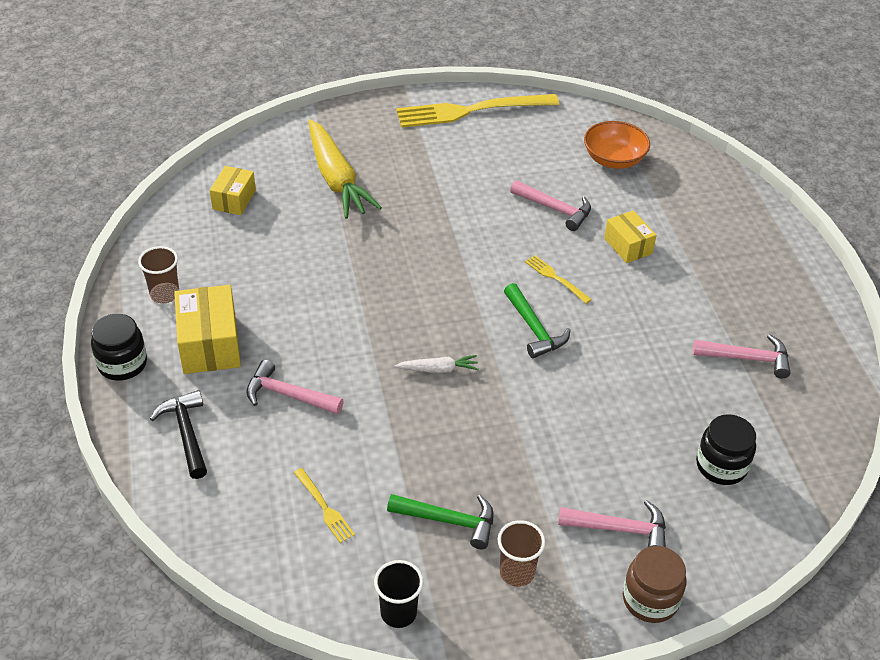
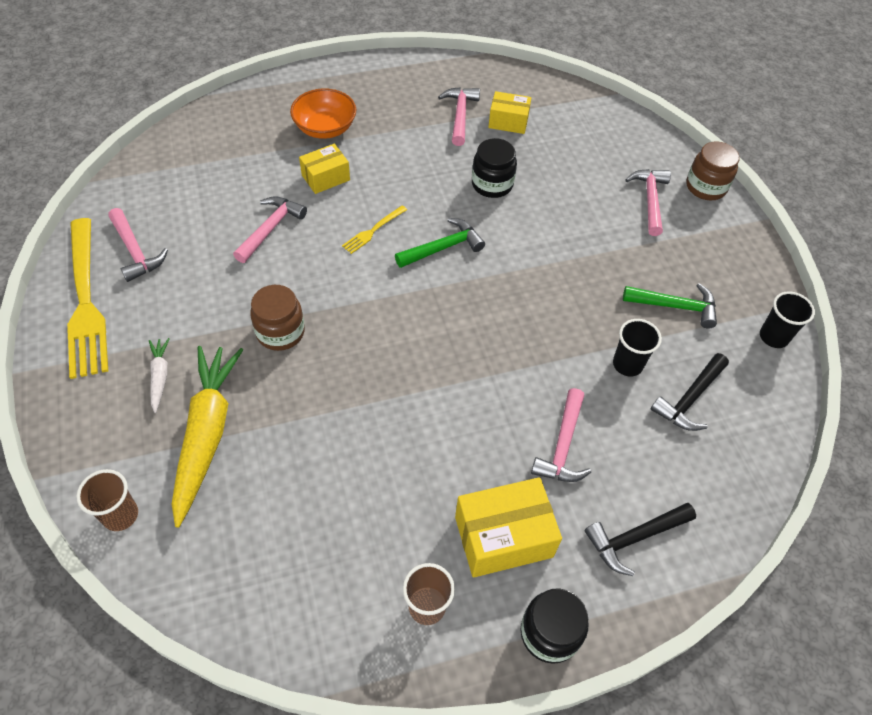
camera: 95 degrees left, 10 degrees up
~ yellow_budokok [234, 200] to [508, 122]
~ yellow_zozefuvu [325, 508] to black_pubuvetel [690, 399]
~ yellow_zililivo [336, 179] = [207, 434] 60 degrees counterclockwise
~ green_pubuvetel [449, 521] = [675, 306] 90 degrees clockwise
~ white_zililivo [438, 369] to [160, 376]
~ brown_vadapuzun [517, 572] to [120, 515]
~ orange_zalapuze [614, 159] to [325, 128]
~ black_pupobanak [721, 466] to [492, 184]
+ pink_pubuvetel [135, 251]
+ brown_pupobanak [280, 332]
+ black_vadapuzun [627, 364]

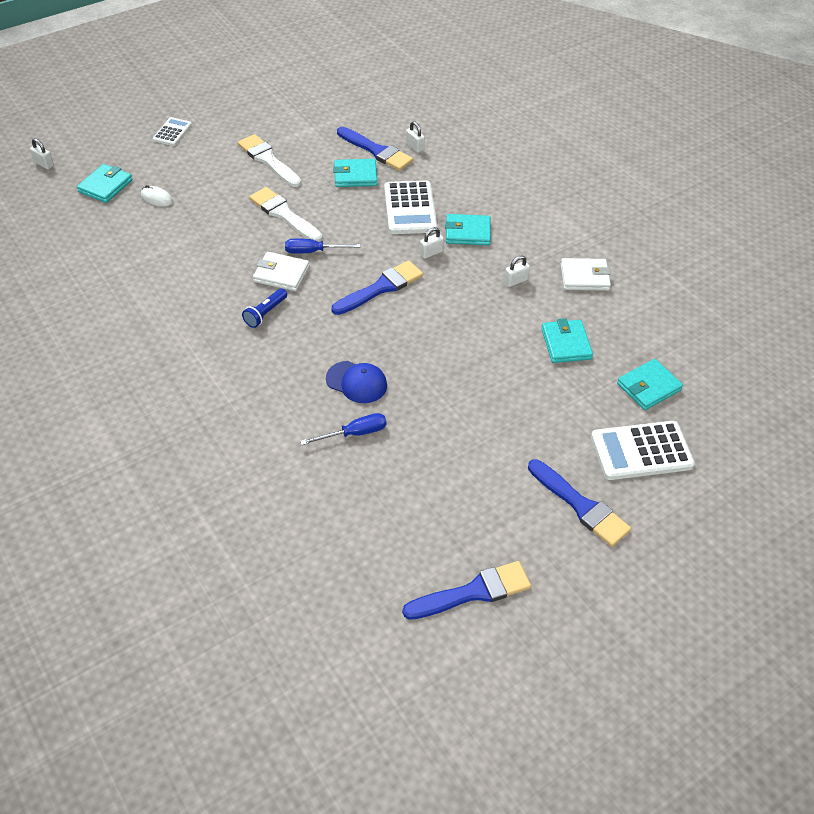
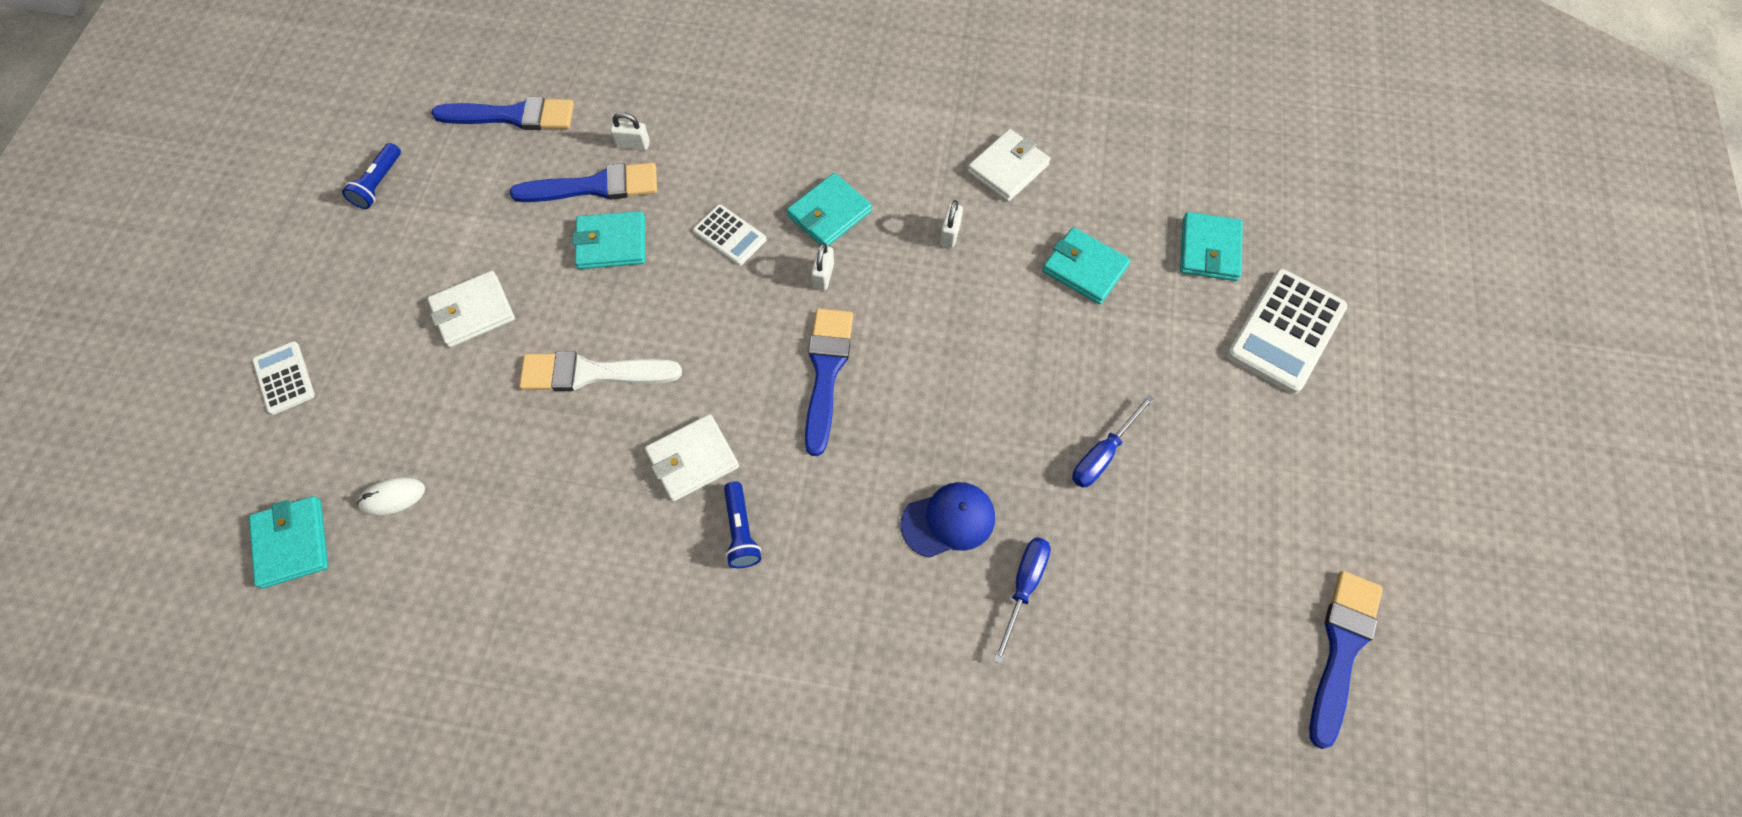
camera: 45 degrees left, 15 degrees up
- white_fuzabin [44, 164]
~ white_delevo [268, 160] to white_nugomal [473, 311]
~ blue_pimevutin [313, 251] to [1102, 454]
~ turquoise_nugomal [355, 175] = [611, 243] 45 degrees clockwise
~ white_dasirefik [410, 208] = [729, 235] x0.56
~ blue_delevo [581, 506] to [513, 116]
+ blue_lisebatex [379, 183]

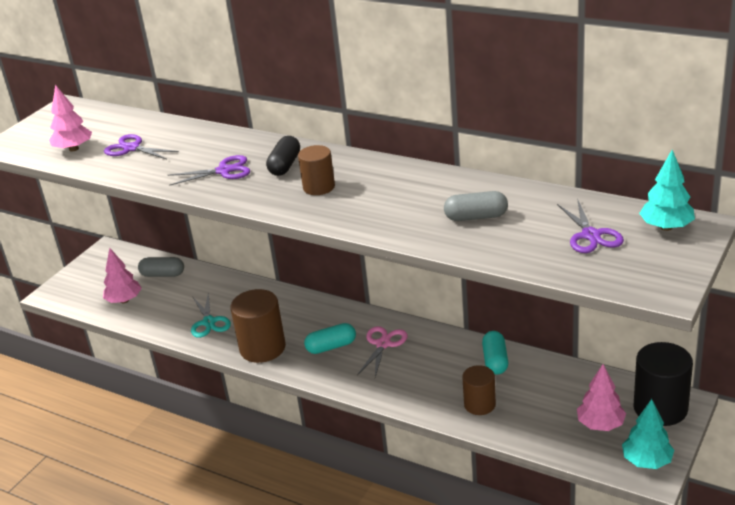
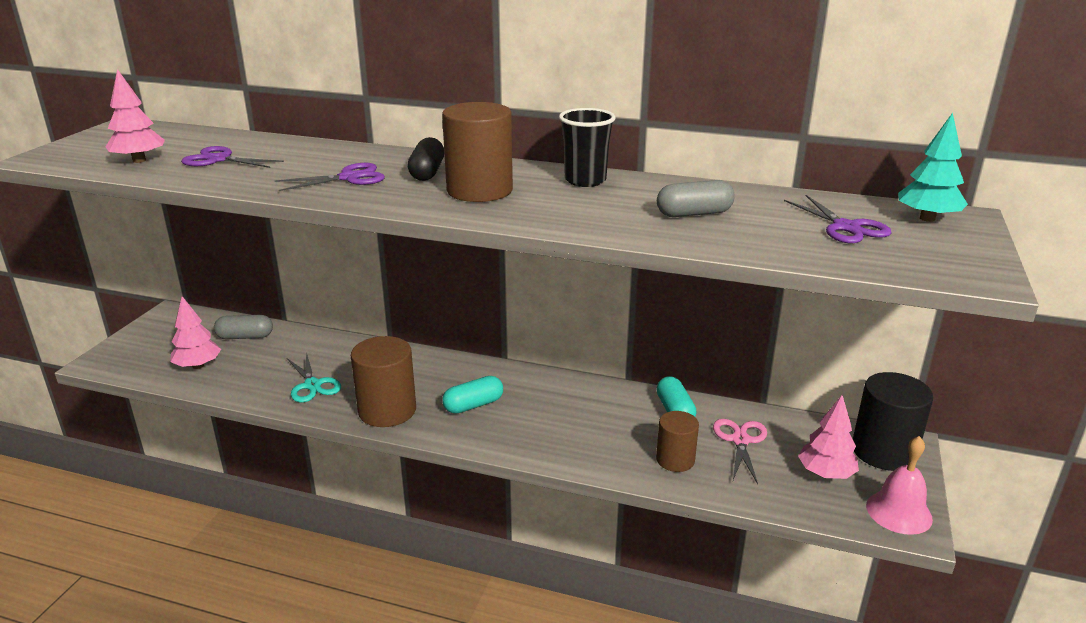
camera: 15 degrees left, 5 degrees down
~ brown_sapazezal [319, 187] = [479, 190] x1.63
~ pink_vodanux [383, 344] to [740, 440]
~ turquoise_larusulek [647, 461] to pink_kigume [899, 512]
+ black_vadapuzun [585, 180]

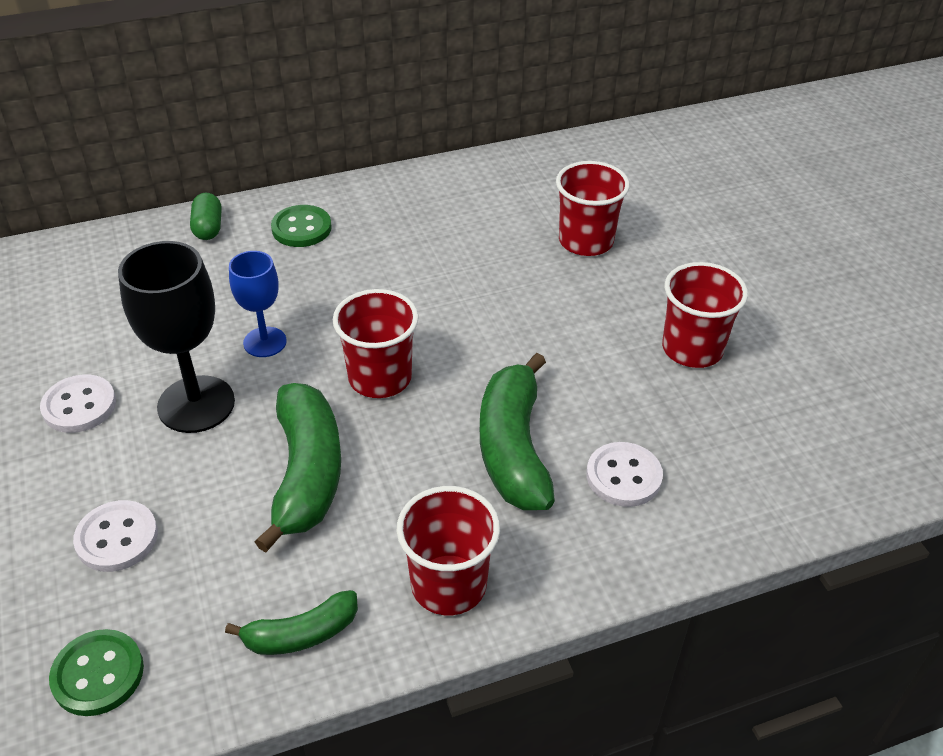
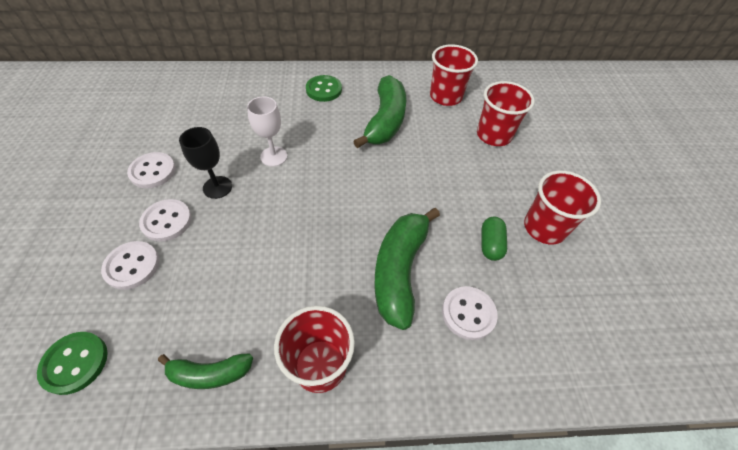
camera: 15 degrees right, 10 degrees up
~ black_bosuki [196, 404] = [217, 187] x0.60
~ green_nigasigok [208, 228] to [490, 244]
~ blue_bosuki [265, 342] to white_bosuki [274, 156]
~ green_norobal [306, 474] to [385, 121]
~ red_vadapuzun [380, 378] to [445, 96]
+ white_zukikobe [167, 221]

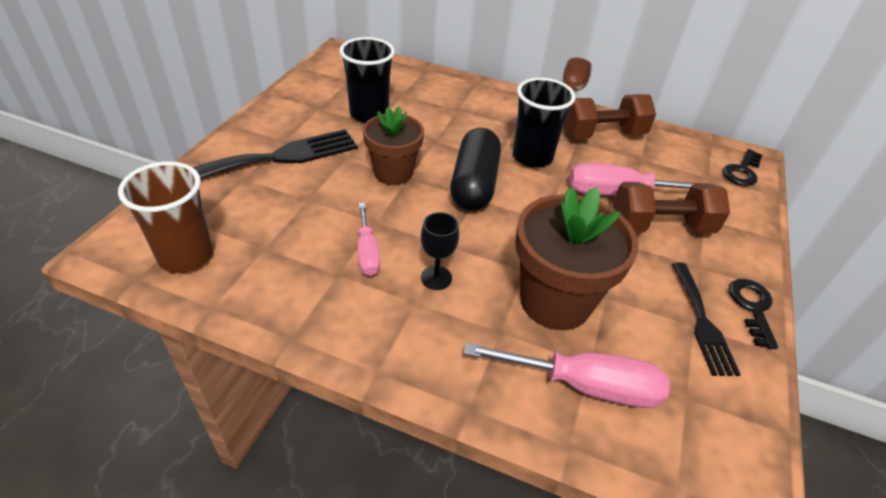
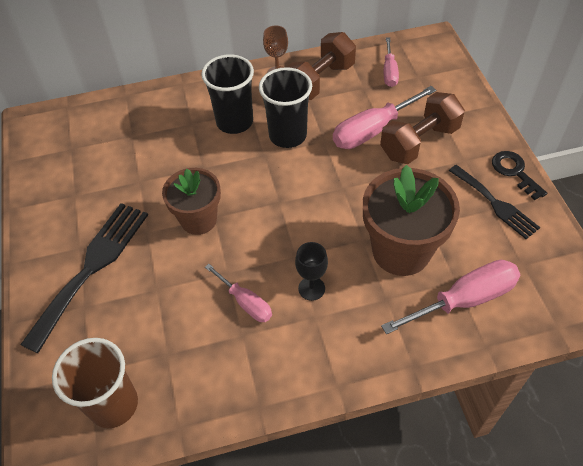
camera: 30 degrees left, 10 degrees up
~ black_vadapuzun [369, 114] to [234, 122]
- black_nigasigok [474, 184]
- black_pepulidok [742, 171]
+ pink_pimevutin [389, 72]

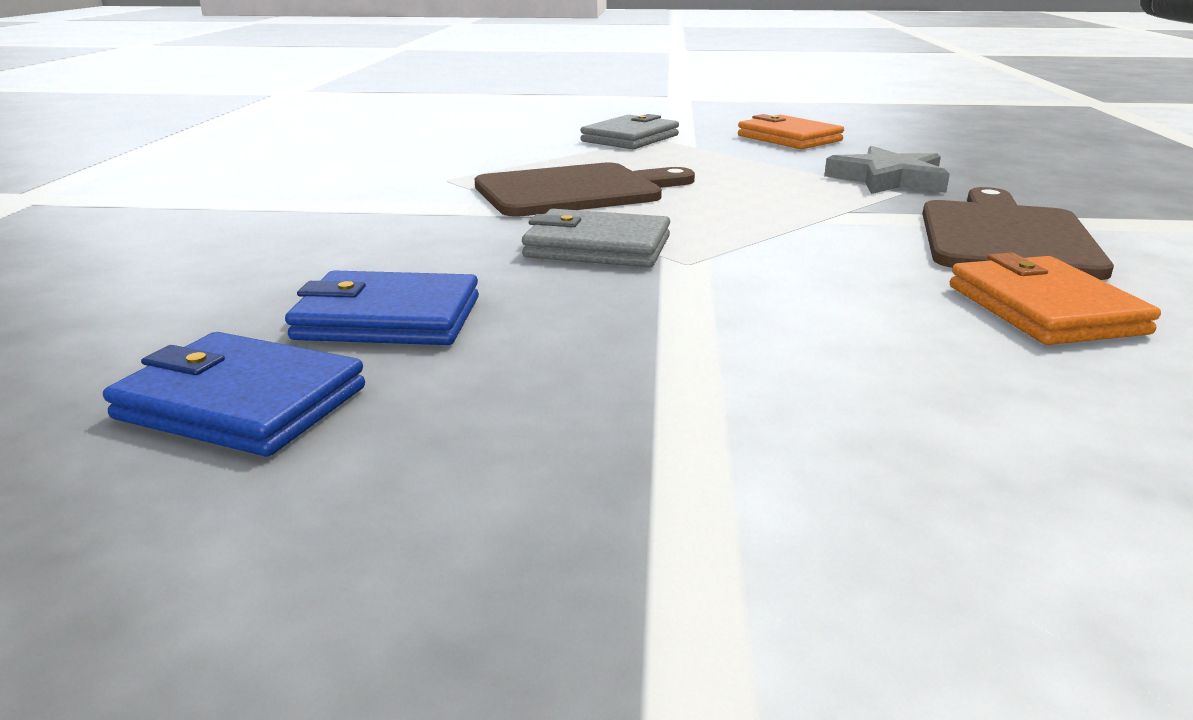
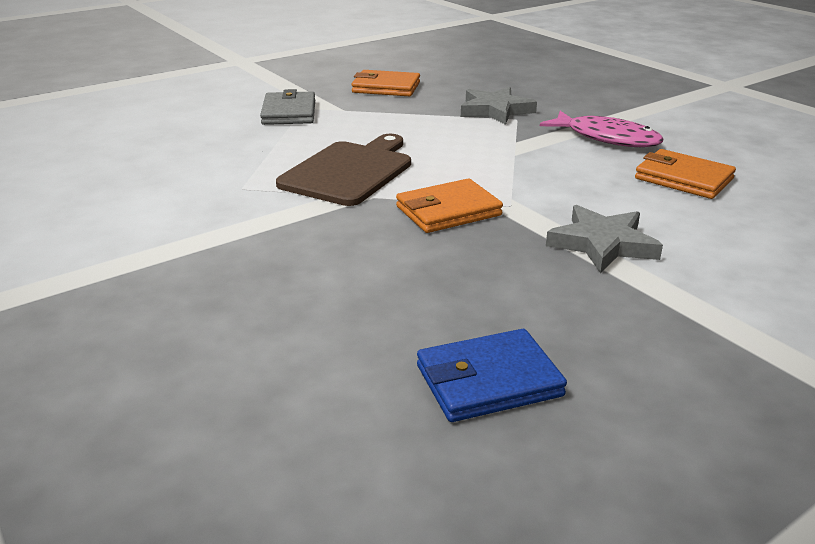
camera: 40 degrees left, 5 degrees up
- blue_nugomal [388, 318]
~ grey_nugomal [597, 247] to orange_nugomal [448, 211]
~ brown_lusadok [1005, 237] to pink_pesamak [607, 138]
+ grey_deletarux [602, 244]

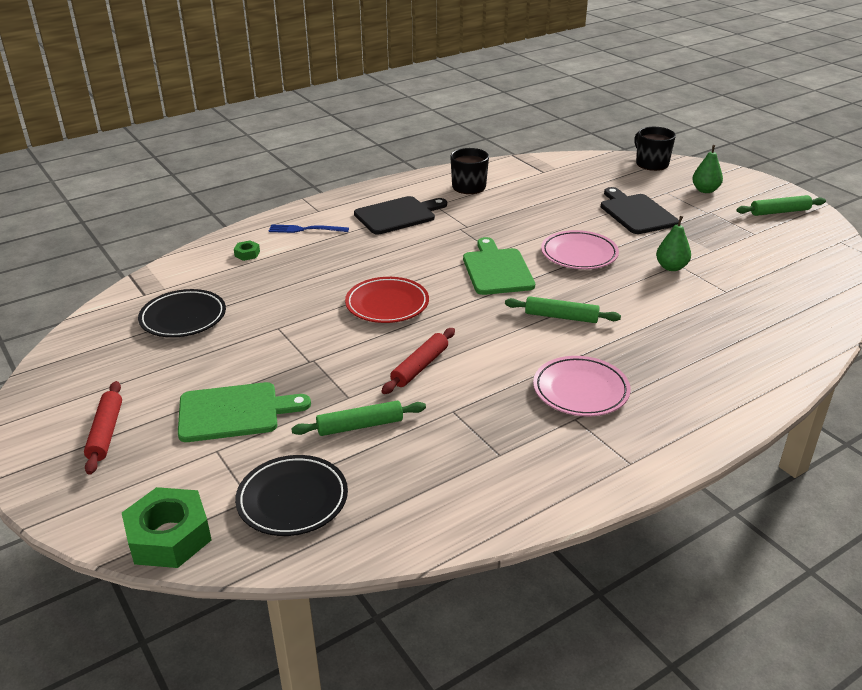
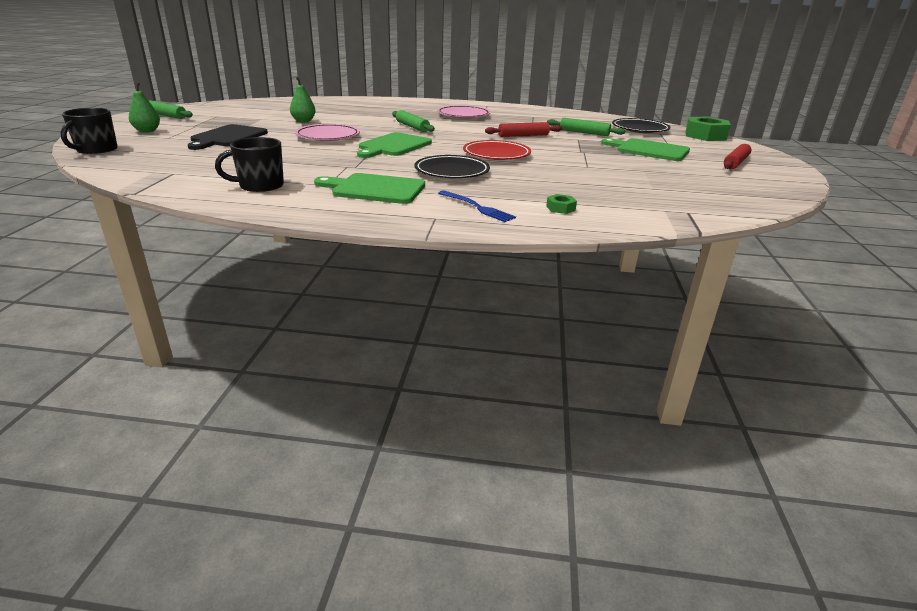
camera: 140 degrees left, 5 degrees down
~ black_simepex [183, 318] to [452, 171]
~ black_lusadok [398, 215] to green_lusadok [375, 189]

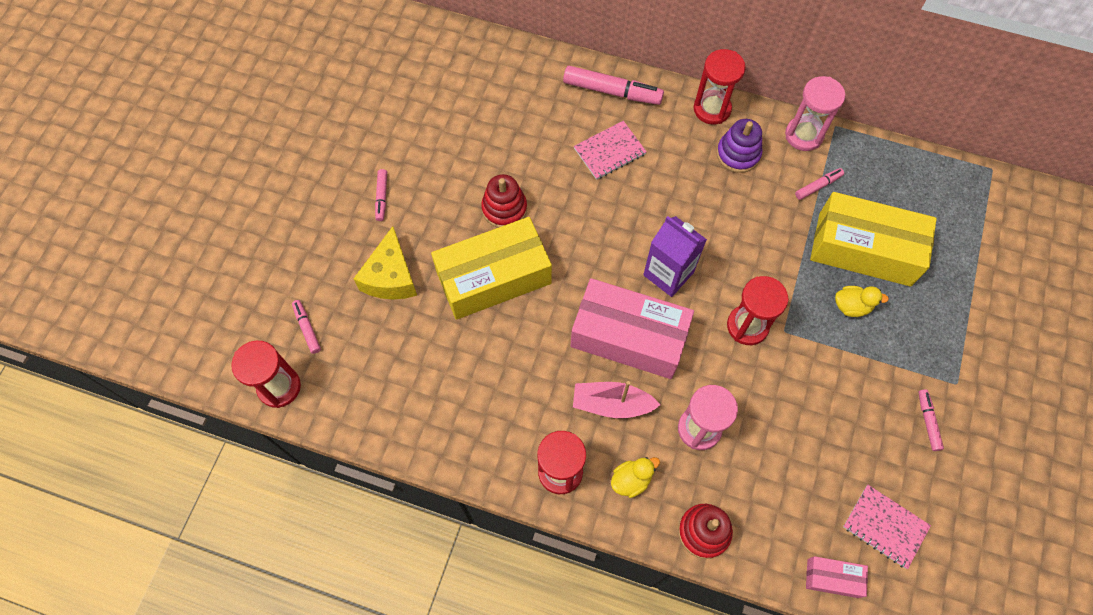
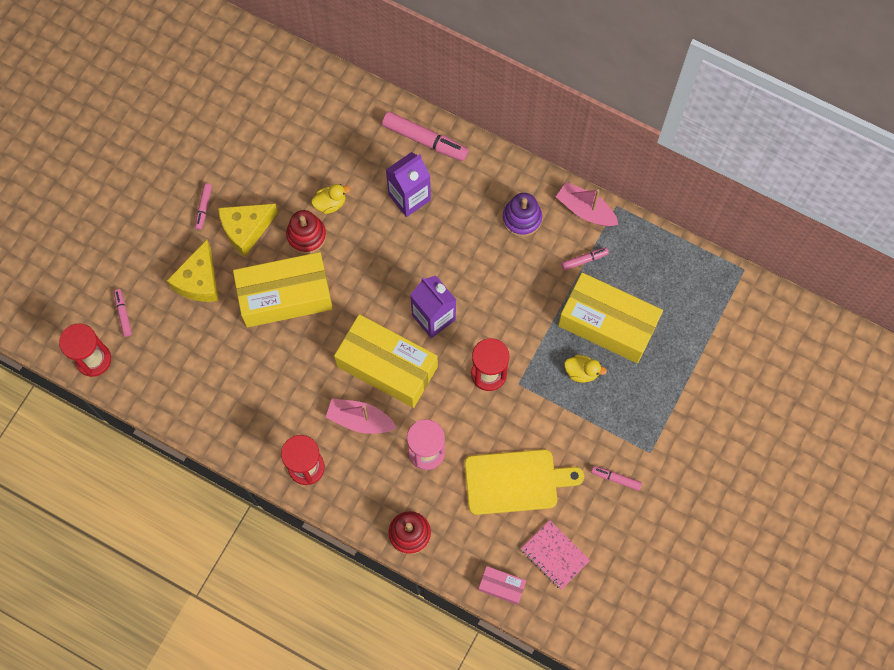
camera: 10 degrees right, 5 degrees up
~ pink_budokok [629, 337] to yellow_budokok [387, 366]
~ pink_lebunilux [609, 151] to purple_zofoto [409, 197]
~ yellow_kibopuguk [631, 480] to [330, 203]
- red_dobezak [712, 109]
~ pink_dobezak [804, 135] to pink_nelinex [585, 210]
~ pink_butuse [928, 421] = [615, 479] 75 degrees counterclockwise
+ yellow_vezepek [246, 229]
+ yellow_lusadok [515, 481]

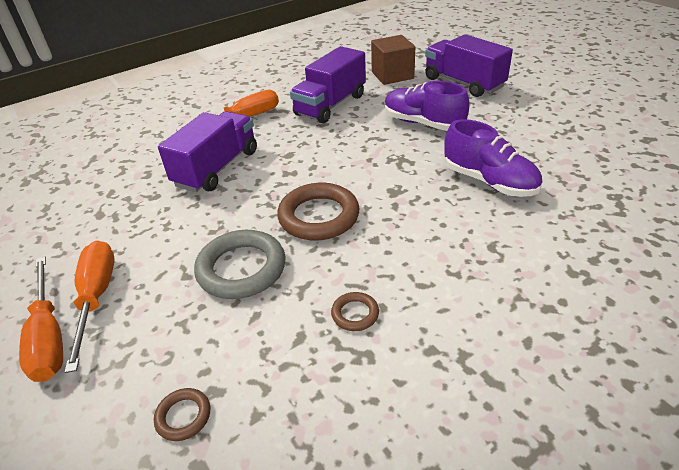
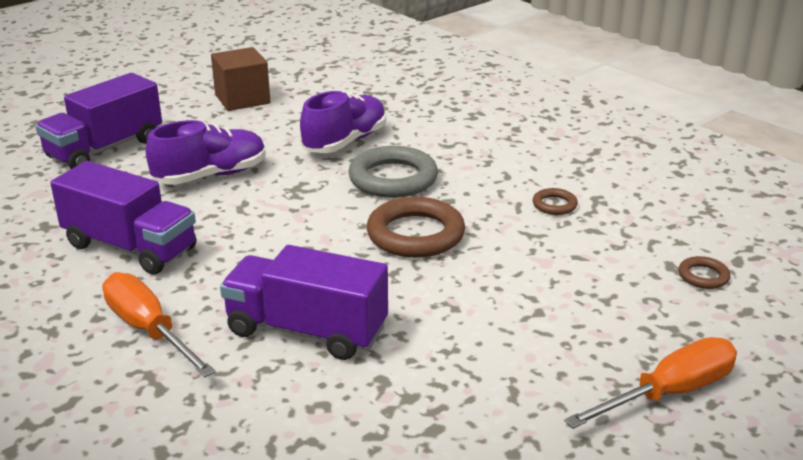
camera: 100 degrees left, 10 degrees down
- orange_pimevutin [96, 297]
~ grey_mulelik [241, 269] to [393, 179]
~ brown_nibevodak [392, 75] to [242, 99]
~ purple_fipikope [423, 123] = [211, 176] 150 degrees counterclockwise

